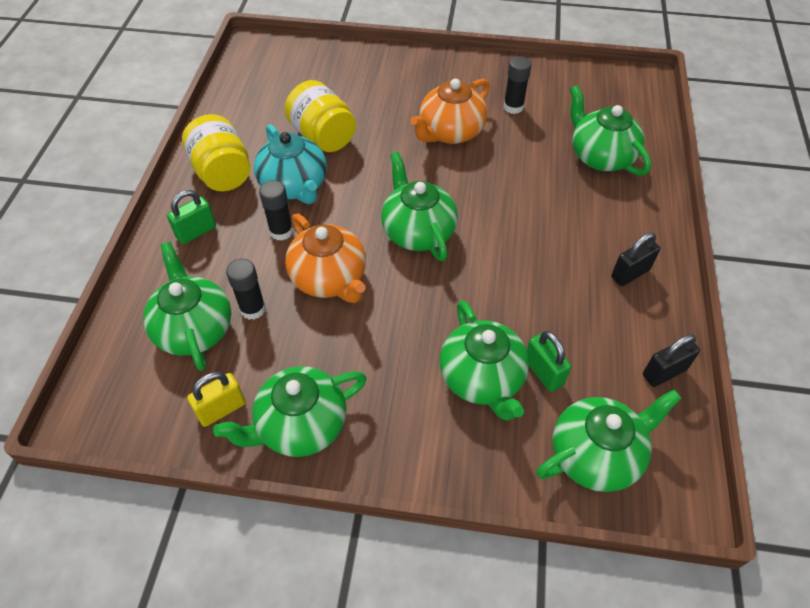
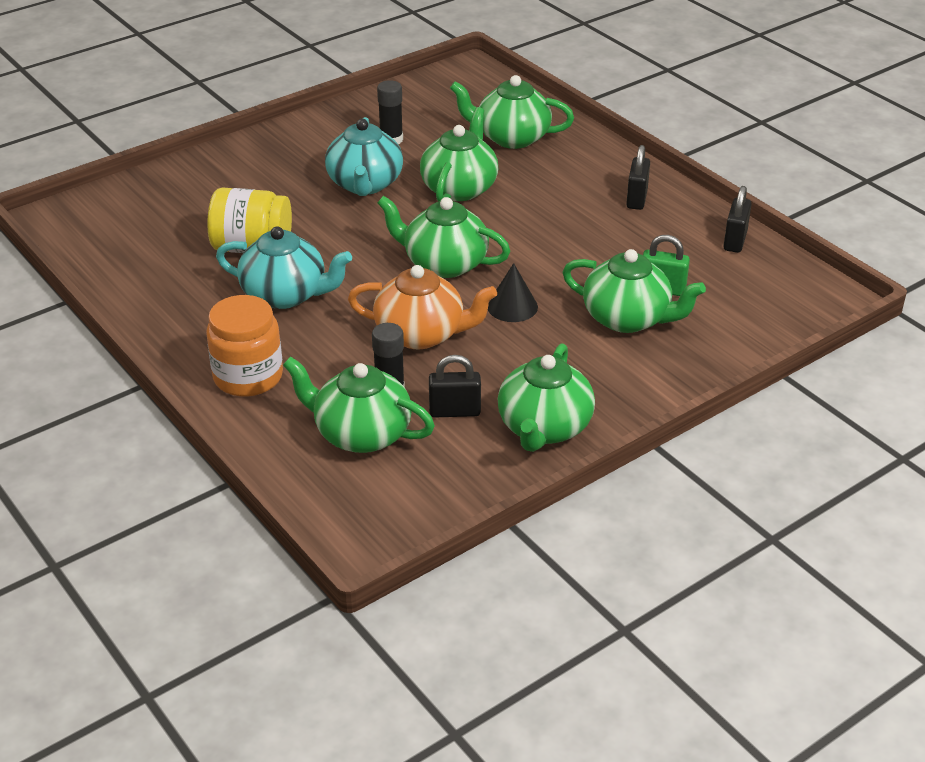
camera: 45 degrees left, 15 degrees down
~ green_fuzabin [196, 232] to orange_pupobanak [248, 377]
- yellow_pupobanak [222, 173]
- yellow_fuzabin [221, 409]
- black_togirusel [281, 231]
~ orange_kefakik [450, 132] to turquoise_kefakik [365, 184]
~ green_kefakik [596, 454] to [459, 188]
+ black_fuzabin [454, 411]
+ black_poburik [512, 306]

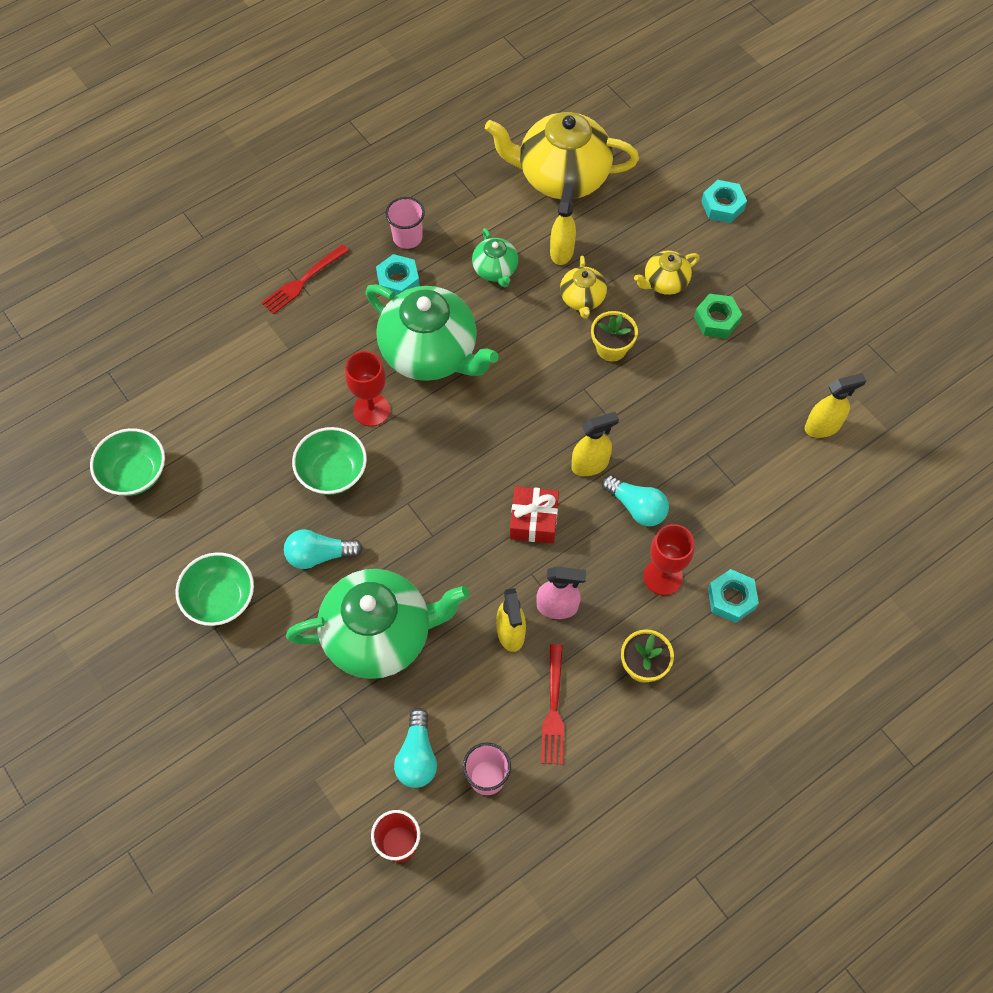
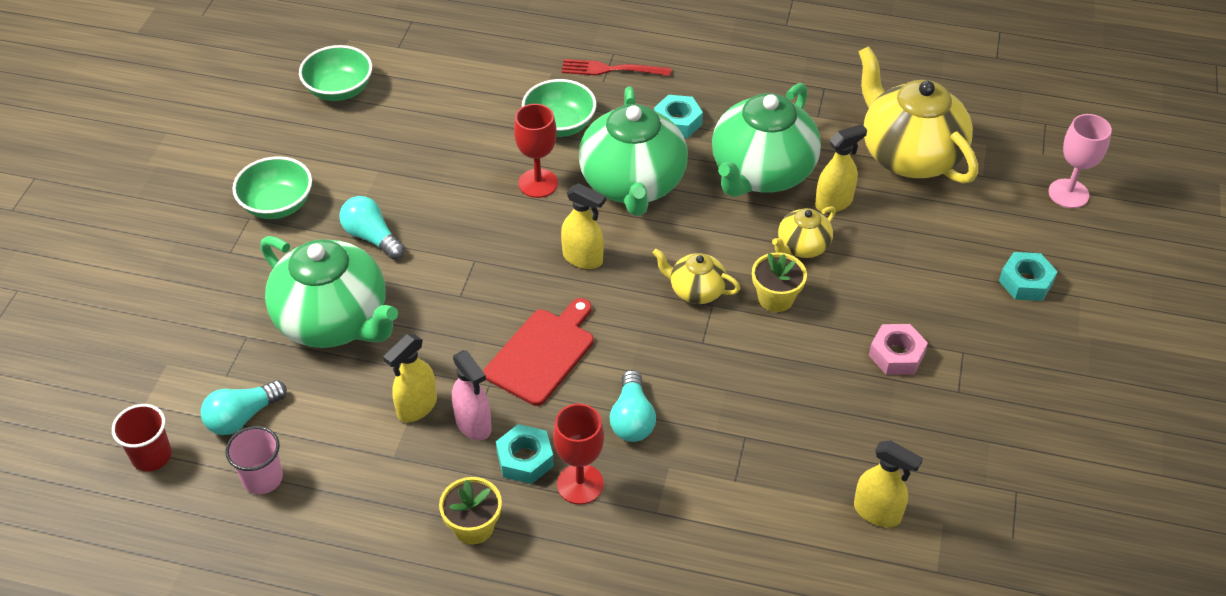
camera: 50 degrees right, 15 degrees down
~ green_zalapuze [332, 472] to [559, 125]
- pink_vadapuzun [407, 237]
~ green_kefakik [495, 270] = [761, 173] x2.06
~ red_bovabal [533, 520] to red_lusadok [542, 353]
- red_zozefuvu [553, 709]
~ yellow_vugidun [590, 464] to [583, 258]
~ yellow_kefakik [665, 282] to [696, 290]
~ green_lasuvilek [716, 320] to pink_lasuvilek [896, 355]
~ turquoise_lasuvilek [731, 599] to [525, 459]
+ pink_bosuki [1068, 193]

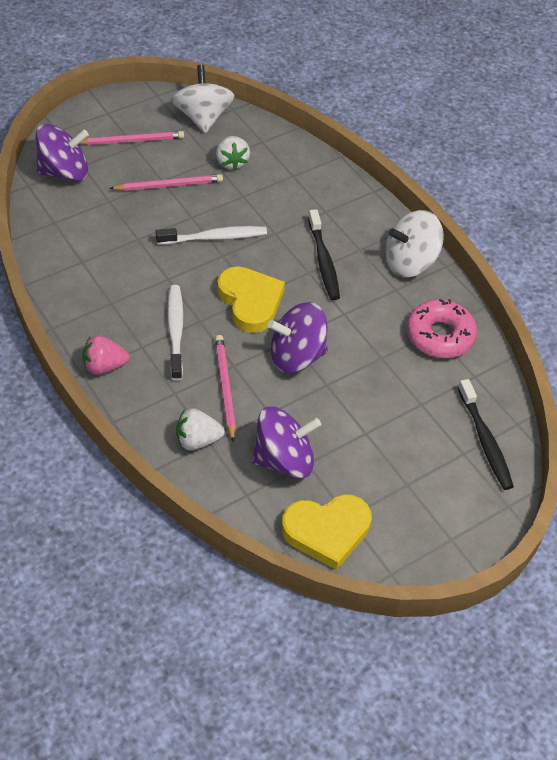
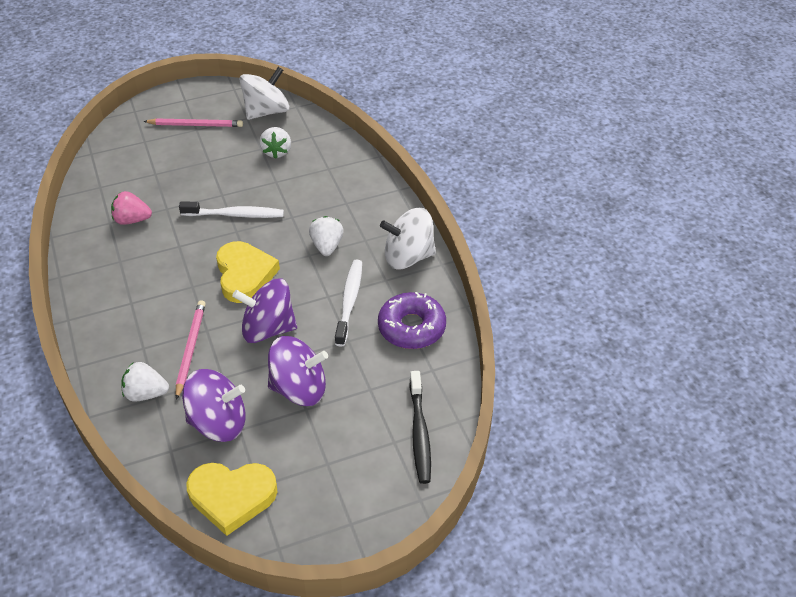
camera: 15 degrees right, 5 degrees down
~ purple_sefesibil [64, 172] to [299, 388]
~ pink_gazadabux [104, 366] to [132, 220]
- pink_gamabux [169, 185]
~ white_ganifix [175, 331] to [349, 302]
~ white_sefesibil [203, 118] = [266, 111] 45 degrees clockwise
~ black_ganifix [323, 261] to white_gazadabux [327, 246]
~ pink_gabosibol [439, 336] to purple_gabosibol [411, 327]

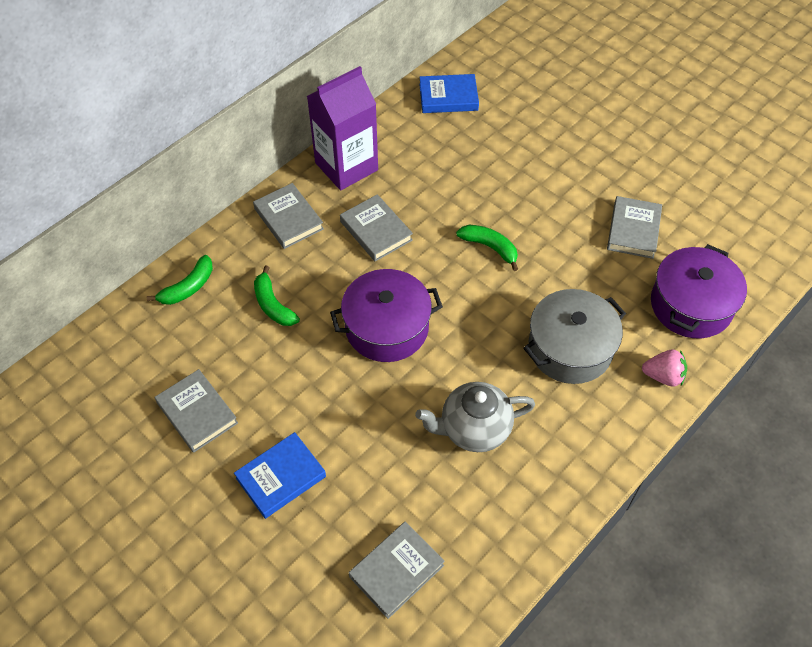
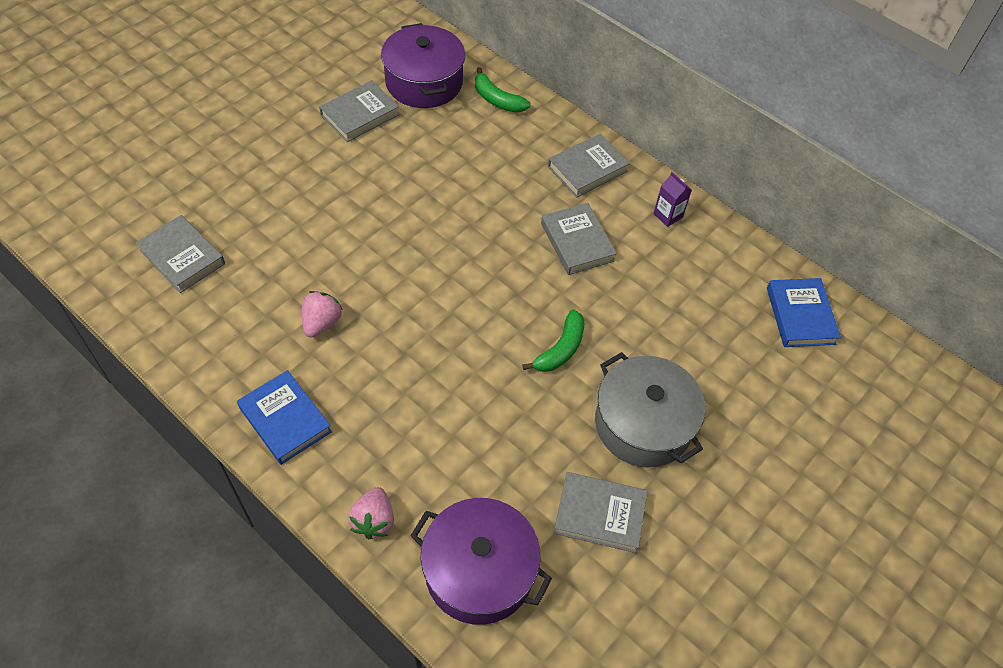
camera: 85 degrees right, 0 degrees up
~ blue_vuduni [281, 477] to [285, 420]
- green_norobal [273, 305]
~ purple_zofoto [346, 166] = [668, 215] x0.41
~ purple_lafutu [387, 327] to [424, 82]
~ grey_vuduni [376, 231] = [577, 242] 75 degrees counterclockwise
~ grey_kefakik [474, 429] to pink_gazadabux [321, 323]
~ grey_lafutu [570, 348] to [643, 424]

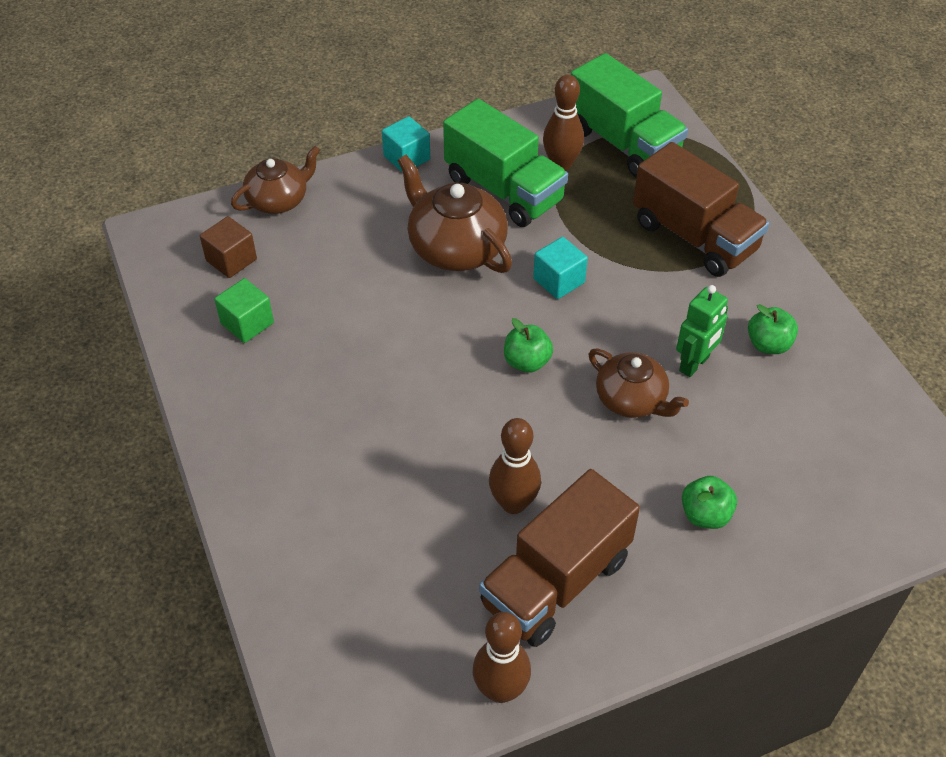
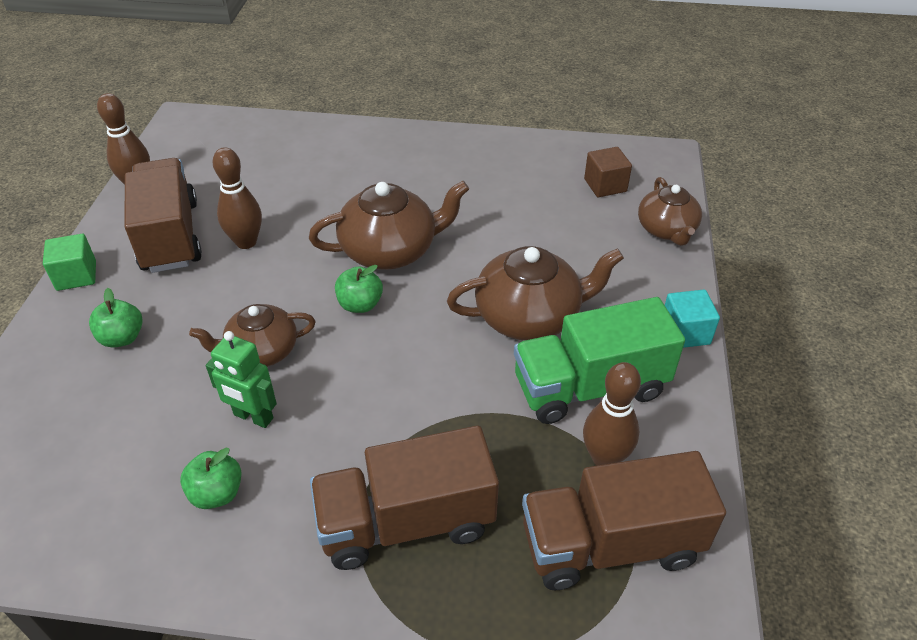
camera: 120 degrees right, 5 degrees down
~ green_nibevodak [247, 323] to [76, 275]
- turquoise_nibevodak [559, 281]
~ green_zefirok [623, 143] to brown_zefirok [610, 544]
~ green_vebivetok [694, 364] = [253, 417] 45 degrees counterclockwise
+ brown_kefakik [390, 250]

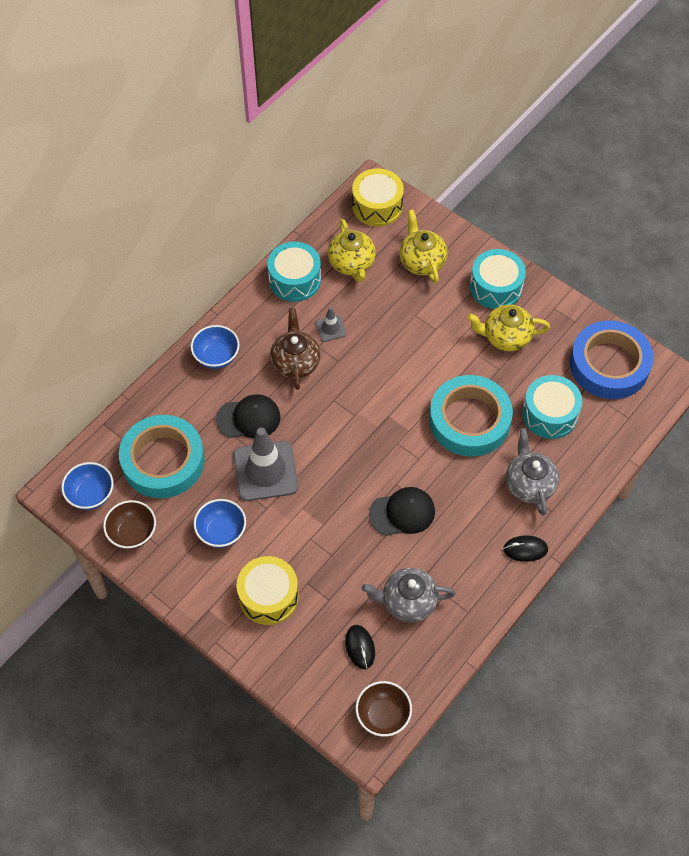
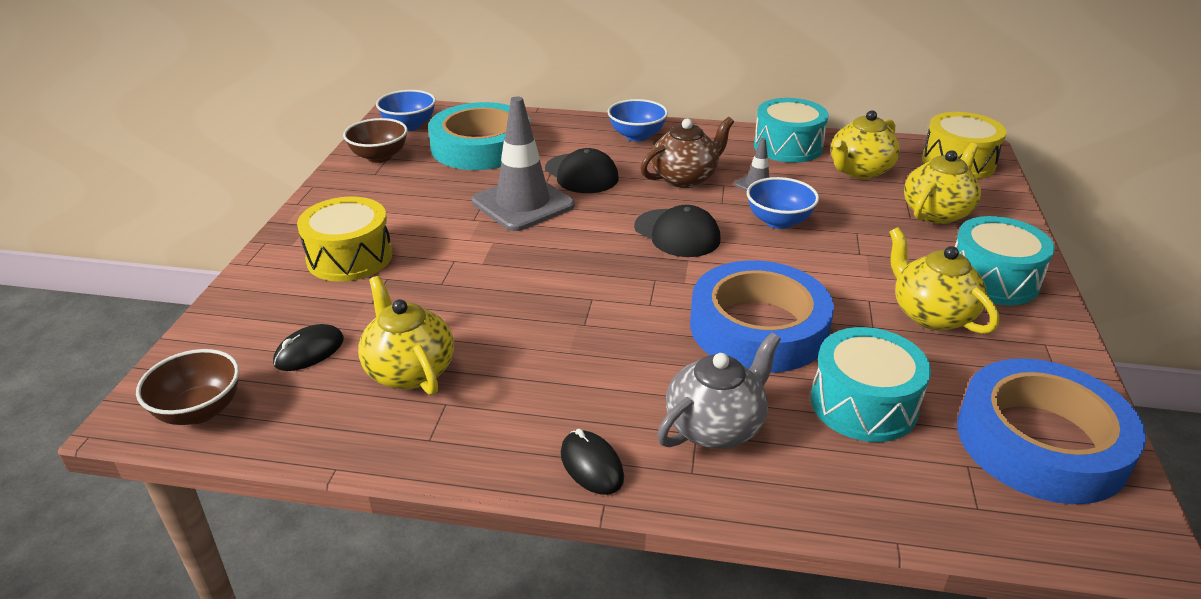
camera: 60 degrees right, 25 degrees down
~ blue_zalapuze [221, 532] to [778, 221]
~ grey_kefakik [407, 602] to yellow_kefakik [409, 370]
~ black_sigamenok [402, 513] to [677, 233]
~ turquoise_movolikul [469, 420] to blue_movolikul [758, 327]

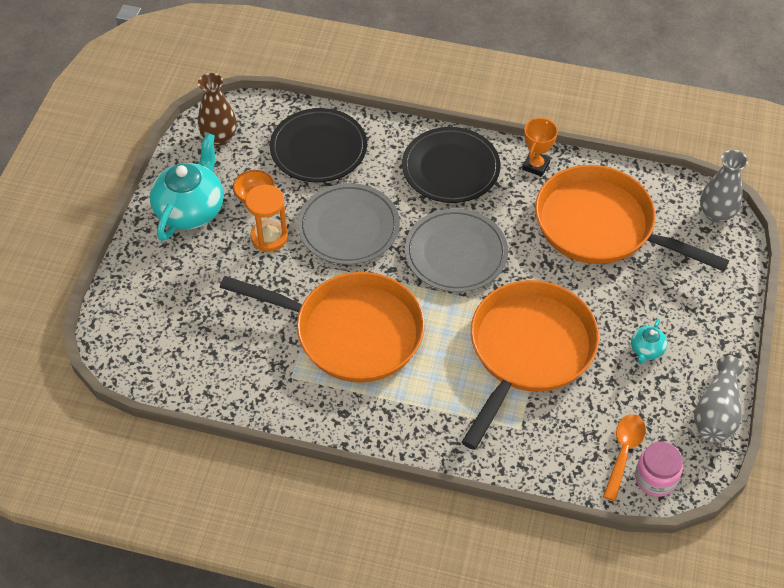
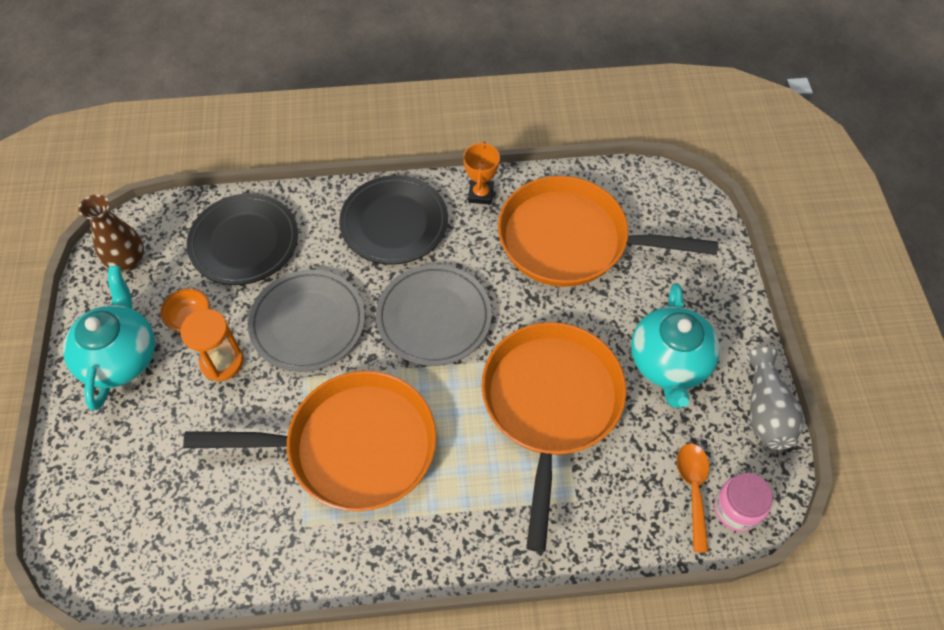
camera: 20 degrees left, 5 degrees up
~ turquoise_kefakik [646, 349] = [669, 363] x2.19
- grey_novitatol [716, 213]

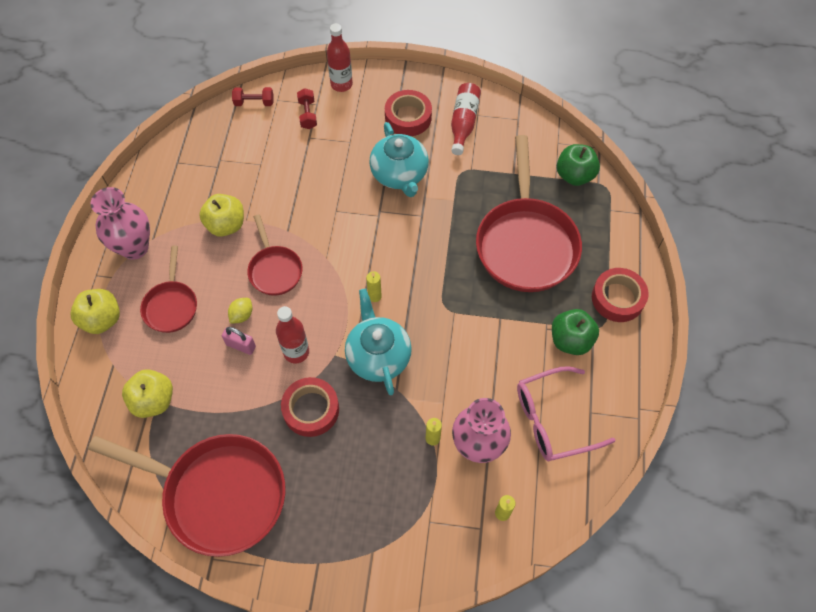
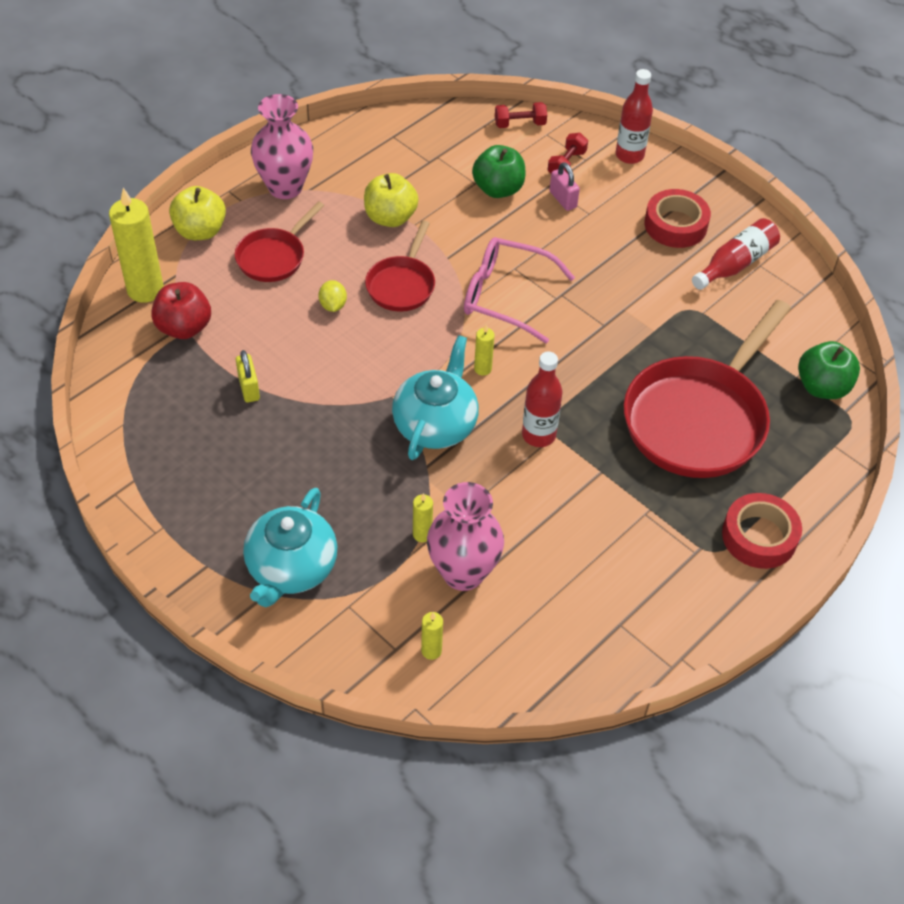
camera: 35 degrees right, 10 degrees down
- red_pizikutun [217, 494]
~ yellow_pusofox [153, 401] to red_pusofox [184, 327]
~ pink_fuzabin [241, 346] to [563, 199]
~ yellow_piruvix [242, 315] = [333, 305] 75 degrees counterclockwise
~ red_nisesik [254, 103] = [520, 124] 45 degrees counterclockwise
~ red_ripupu [296, 352] to [538, 435]
- red_movolikul [311, 409]
~ turquoise_kefakik [399, 174] to [291, 568]
~ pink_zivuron [553, 420] to [506, 296]
~ green_pusofox [570, 340] to [498, 189]
+ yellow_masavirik [145, 290]
+ yellow_fuzabin [249, 388]

